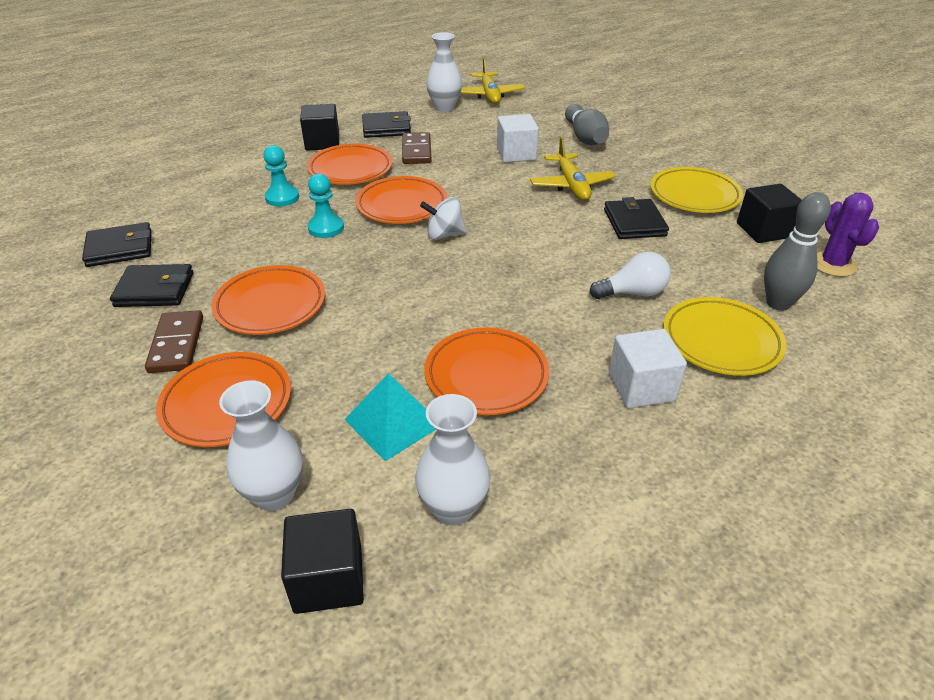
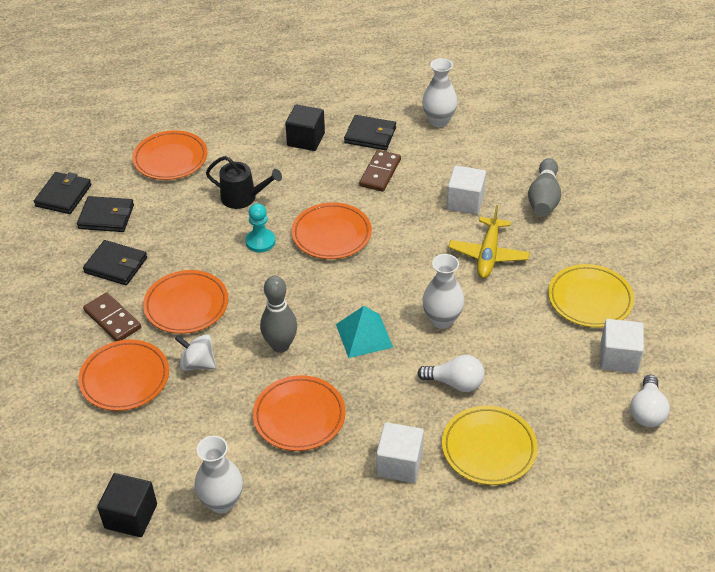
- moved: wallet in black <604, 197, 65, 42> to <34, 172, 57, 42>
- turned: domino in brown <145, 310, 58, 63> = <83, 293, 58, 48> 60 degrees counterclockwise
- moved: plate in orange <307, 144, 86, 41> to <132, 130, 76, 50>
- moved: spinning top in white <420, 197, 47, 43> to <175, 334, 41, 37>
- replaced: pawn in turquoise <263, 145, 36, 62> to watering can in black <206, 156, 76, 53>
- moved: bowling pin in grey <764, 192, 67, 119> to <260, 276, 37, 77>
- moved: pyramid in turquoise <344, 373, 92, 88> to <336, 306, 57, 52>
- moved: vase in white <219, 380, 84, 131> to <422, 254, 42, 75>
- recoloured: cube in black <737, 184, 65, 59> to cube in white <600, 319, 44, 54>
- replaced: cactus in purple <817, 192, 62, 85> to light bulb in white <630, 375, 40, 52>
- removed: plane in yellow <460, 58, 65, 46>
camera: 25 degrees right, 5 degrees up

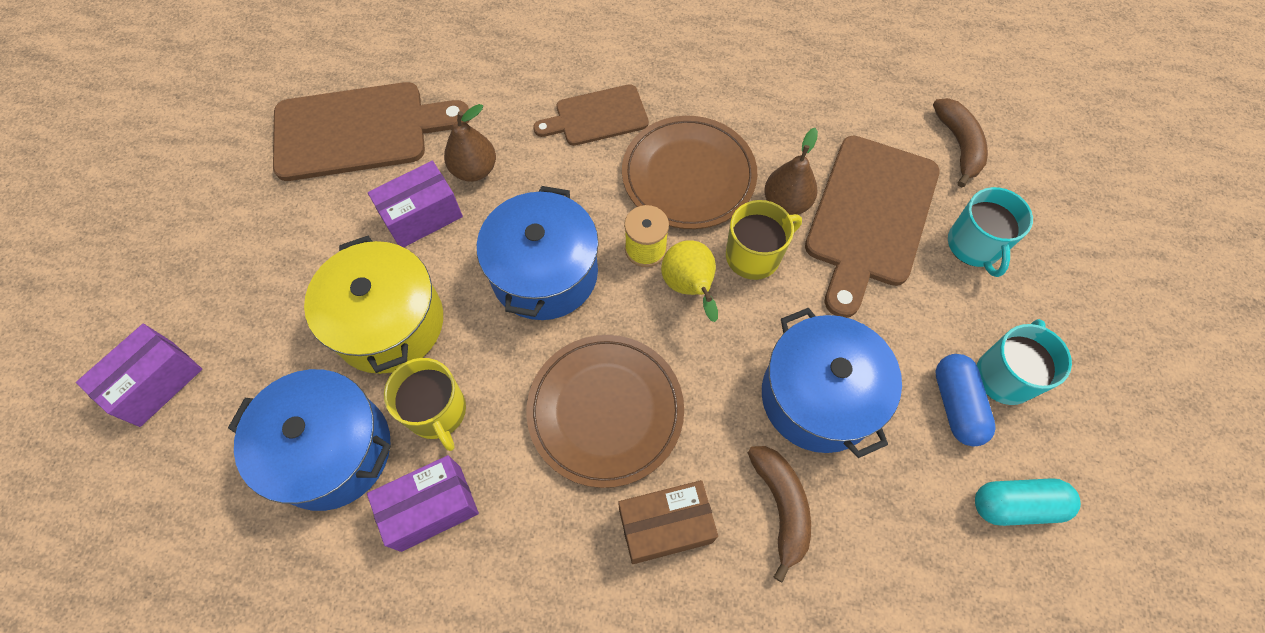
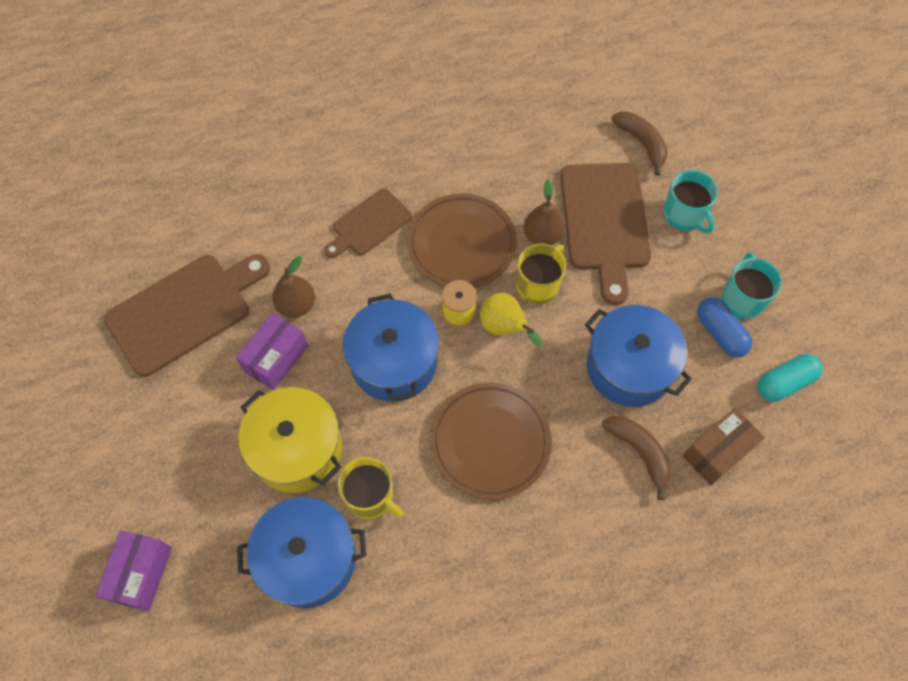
- moved: box in brown <618, 480, 100, 84> to <683, 408, 82, 77>
- removed: box in purple <367, 455, 112, 97>
camera: 25 degrees left, 0 degrees up

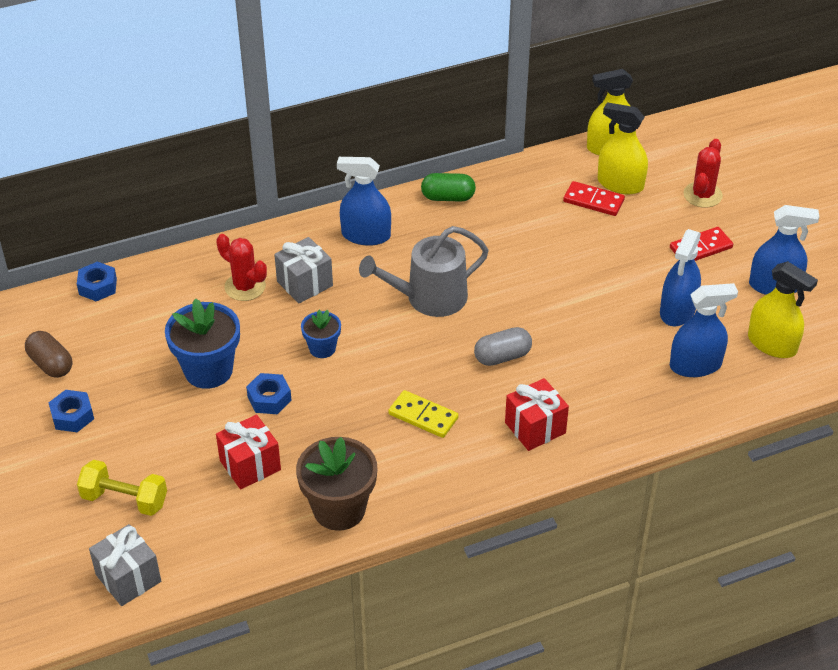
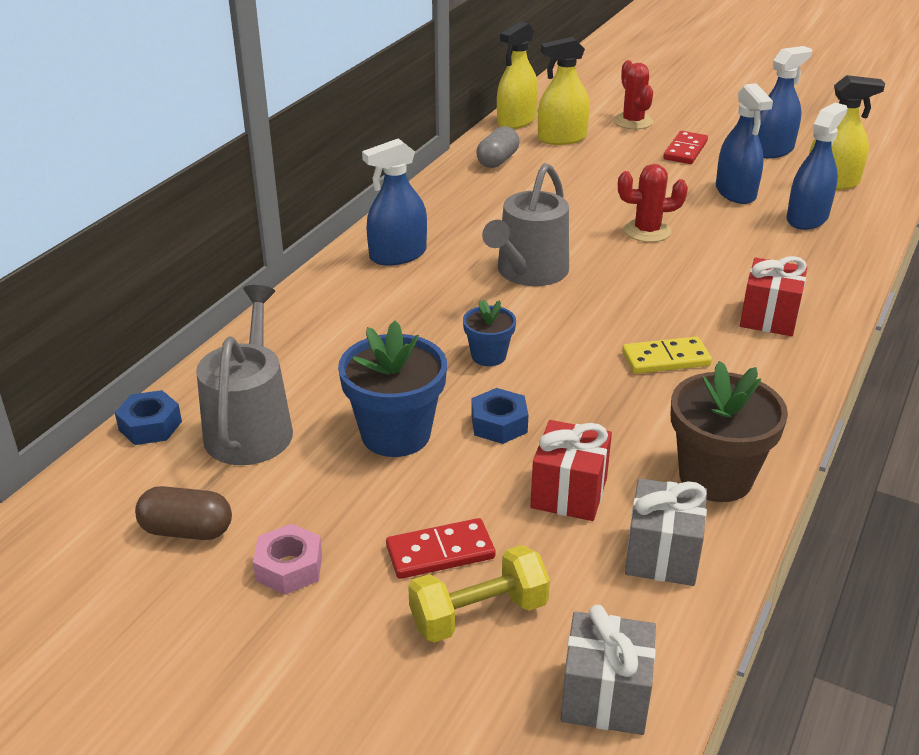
- added: watering can in grey <196, 285, 97, 180>
- recoloured: nut in blue <49, 390, 45, 42> to nut in pink <253, 524, 69, 71>
- moved: domino in red <563, 181, 62, 35> to <386, 518, 110, 61>
- moved: capsule in grey <474, 327, 58, 39> to <476, 126, 43, 42>
- moved: cactus in red <216, 234, 51, 67> to <618, 164, 70, 78>
- moved: gift in grey <274, 237, 59, 66> to <625, 478, 82, 108>
- removed: capsule in green <421, 173, 55, 29>
camera: 40 degrees left, 10 degrees down

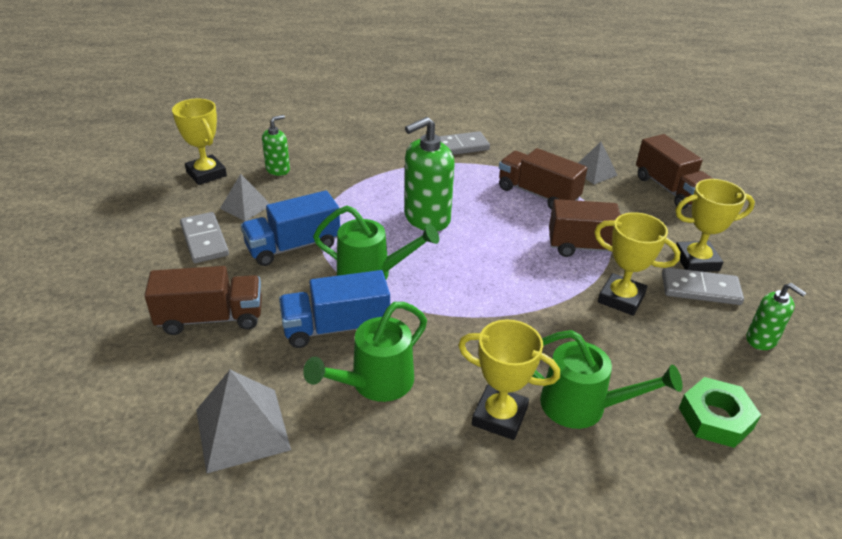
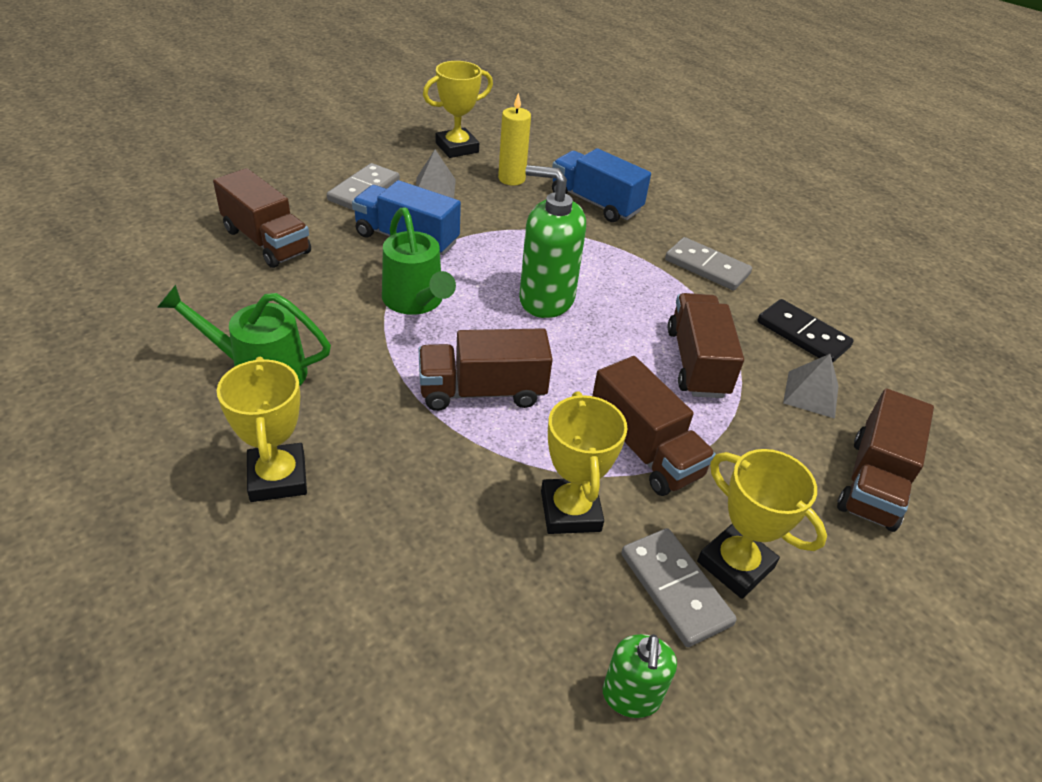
- added: truck in brown <419, 328, 134, 83>
- turned: trophy in yellow <172, 99, 55, 86> = <423, 61, 70, 97> 45 degrees clockwise
- replaced: soap dispenser in green <262, 115, 28, 61> to candle in yellow <498, 93, 33, 93>
- moved: truck in blue <279, 270, 111, 78> to <552, 148, 99, 74>
- added: domino in black <758, 299, 96, 63>
- removed: pyramid in grey <196, 370, 95, 104>
- removed: watering can in green <533, 330, 149, 99>
- removed: nut in green <679, 377, 82, 71>
camera: 50 degrees right, 5 degrees up

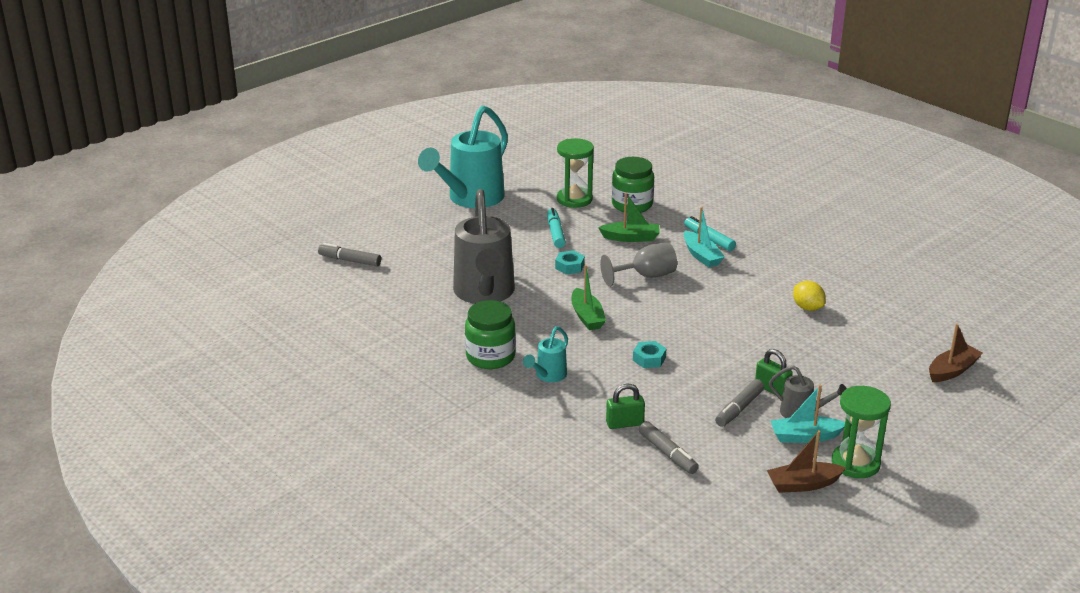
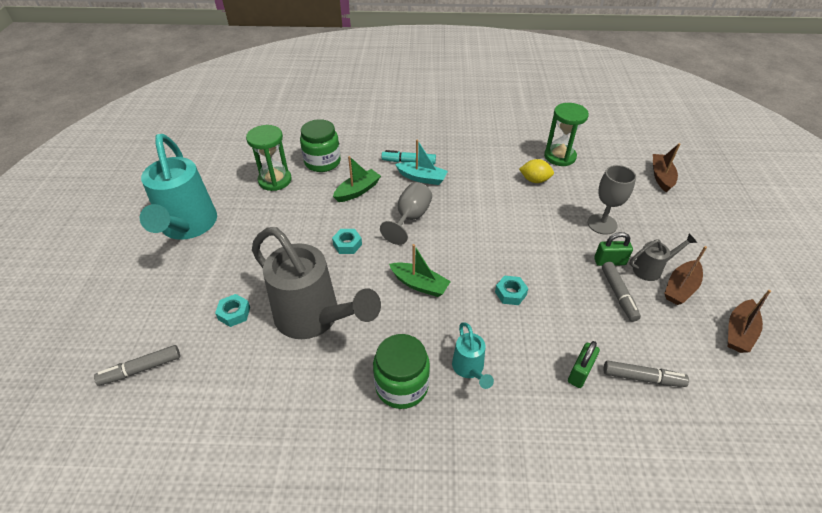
- added: nut in turquoise <215, 294, 35, 33>
- moved: hourglass in green <832, 386, 59, 92> to <544, 103, 45, 63>
- added: goblet in grey <587, 165, 49, 70>
- recoloured: boat in turquoise <771, 385, 74, 58> to boat in brown <664, 246, 43, 59>
- removed: marker in turquoise <547, 208, 19, 40>
camera: 45 degrees left, 15 degrees up

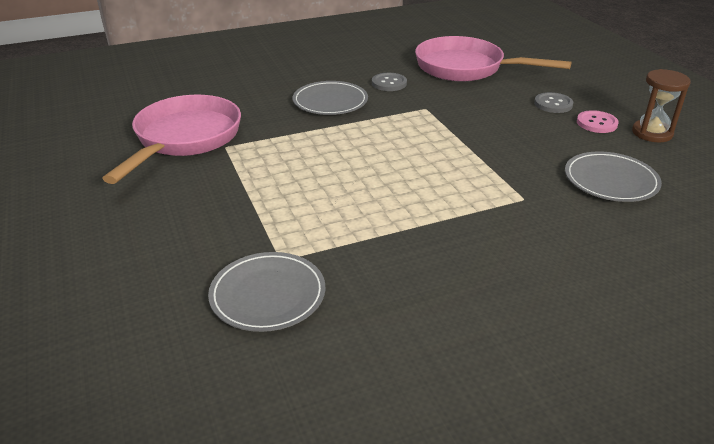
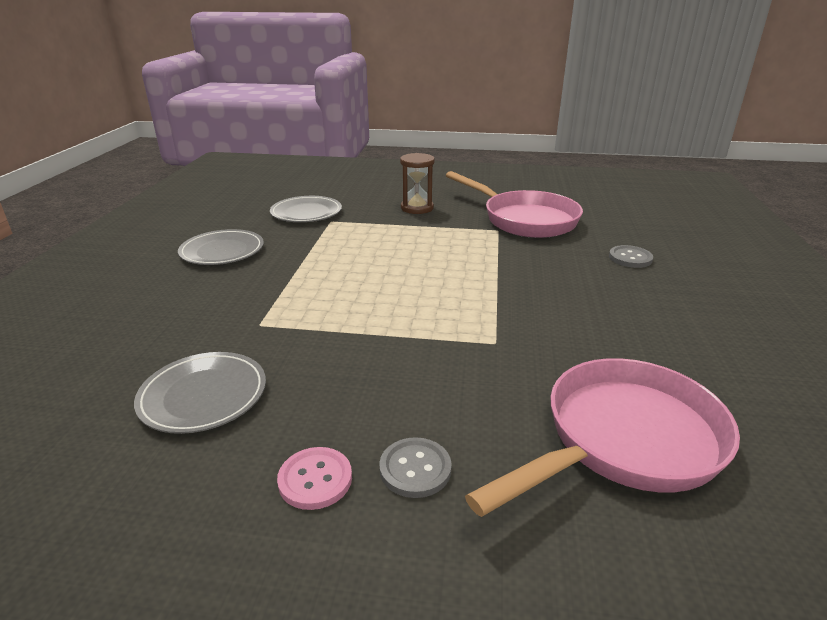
- moved: plate in grey <293, 81, 75, 34> to <178, 229, 86, 36>
- moved: hourglass in brown <632, 69, 59, 73> to <400, 153, 35, 61>
- moved: button in grey <372, 73, 35, 18> to <609, 245, 44, 23>
camera: 120 degrees right, 5 degrees down

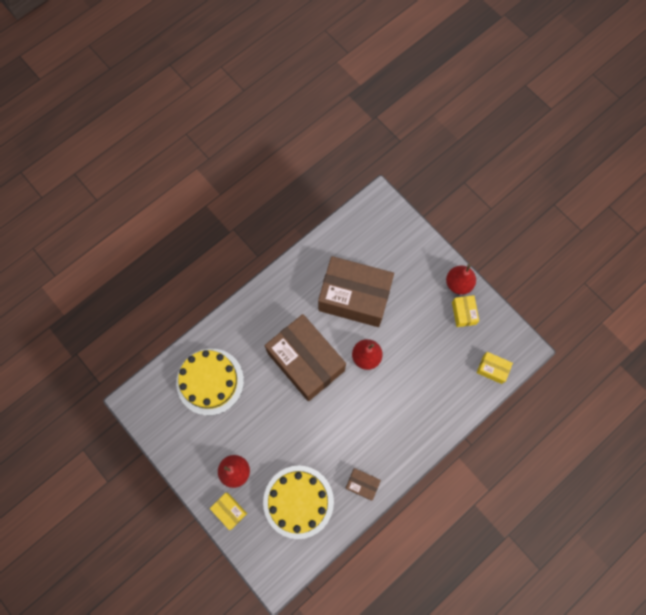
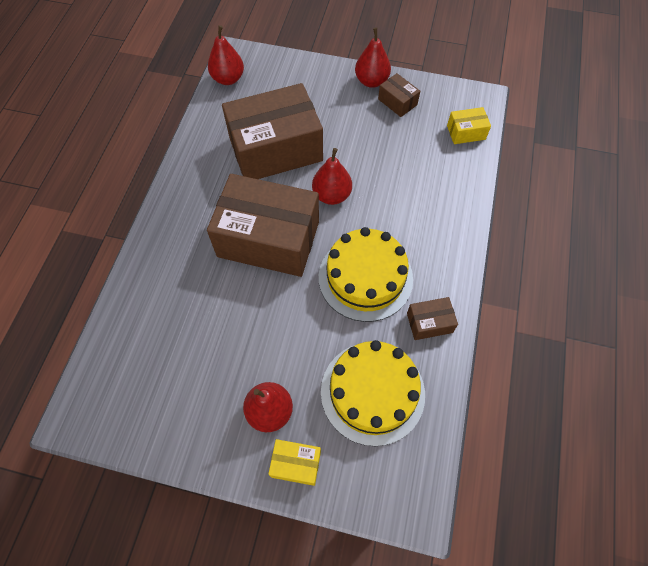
- added: pear in red <208, 25, 36, 60>
- moved: cake in yellow <176, 349, 68, 67> to <319, 227, 94, 95>
- recoloured: box in yellow <452, 295, 27, 32> to box in brown <378, 73, 42, 44>
camera: 35 degrees left, 10 degrees down

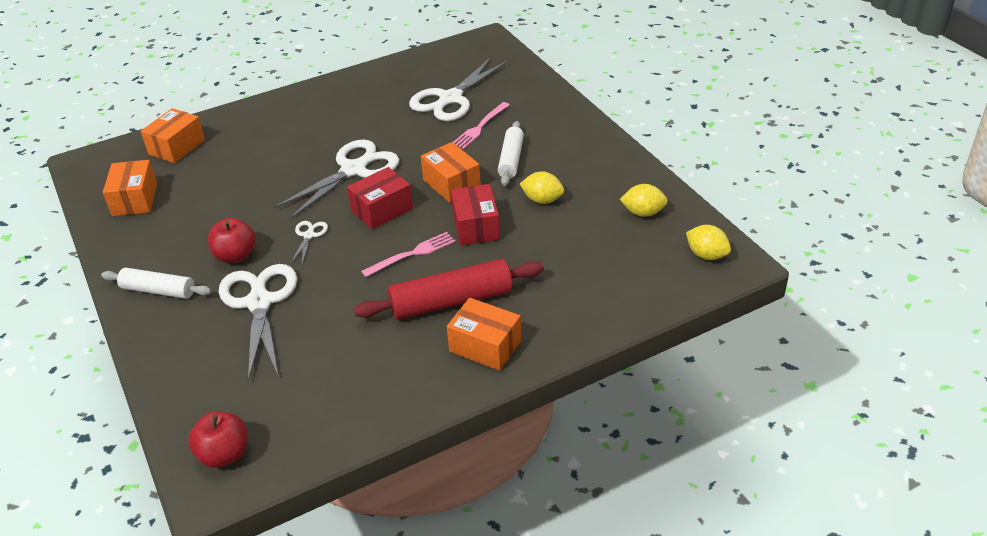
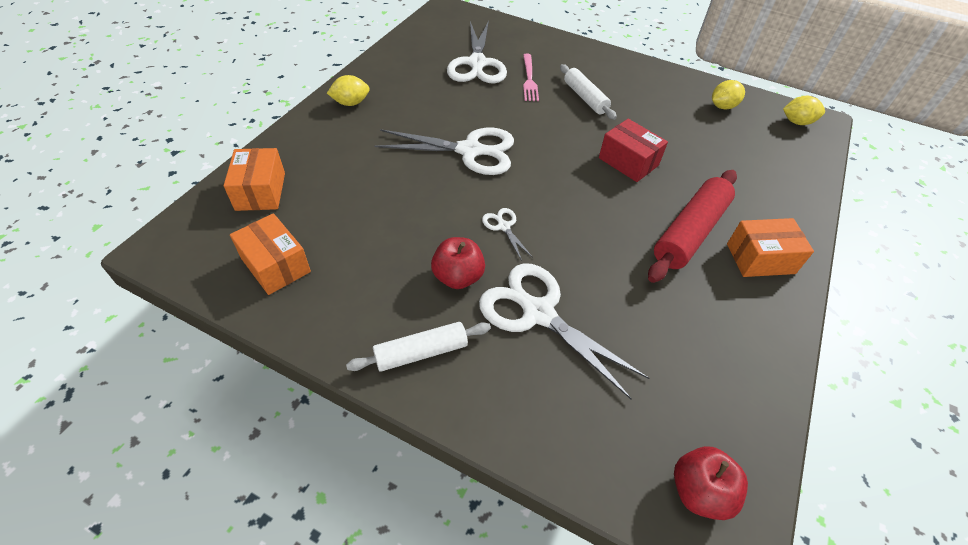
- moved: lemon in yellow <520, 171, 44, 33> to <327, 75, 43, 31>
- turned: scissors in white <274, 139, 125, 80> = <375, 128, 139, 47> 90 degrees clockwise
- removed: box in red <347, 167, 66, 62>
- removed: fork in pink <361, 232, 94, 45>
- removed: box in orange <421, 142, 60, 61>
camera: 40 degrees left, 10 degrees up

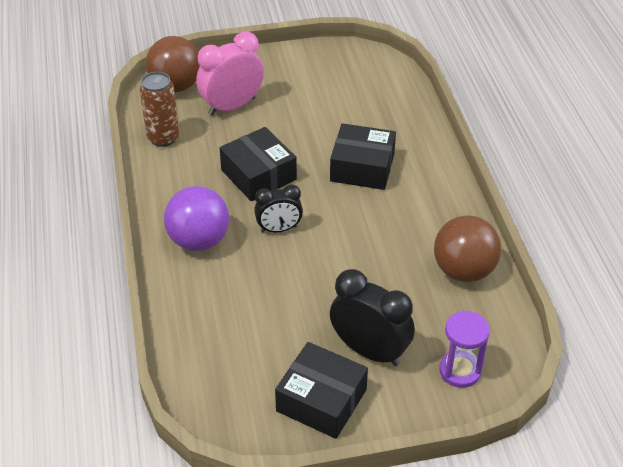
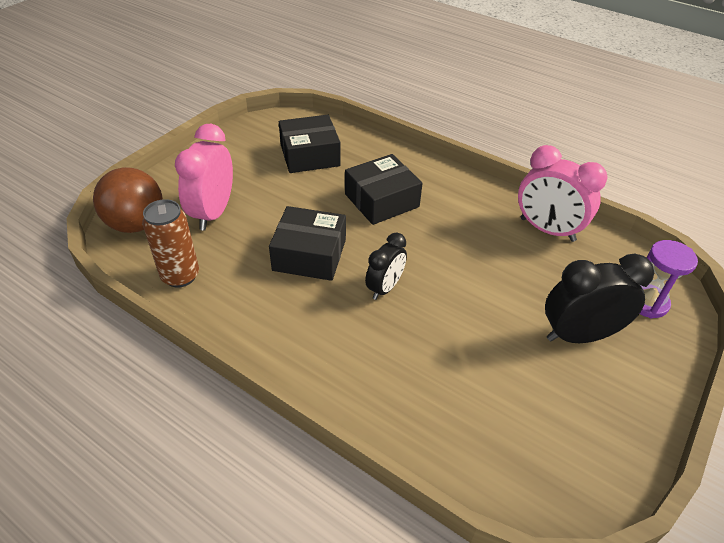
- moved: box in black <275, 342, 93, 97> to <279, 115, 62, 58>
- replaced: ball in brown <434, 215, 67, 67> to clock in pink <518, 145, 90, 97>
- removed: ball in purple <164, 186, 65, 65>
camera: 45 degrees left, 0 degrees up

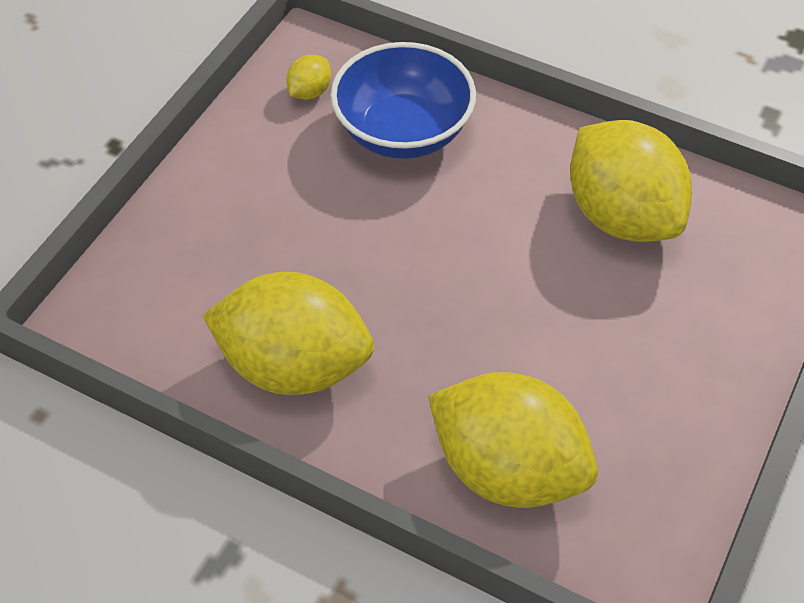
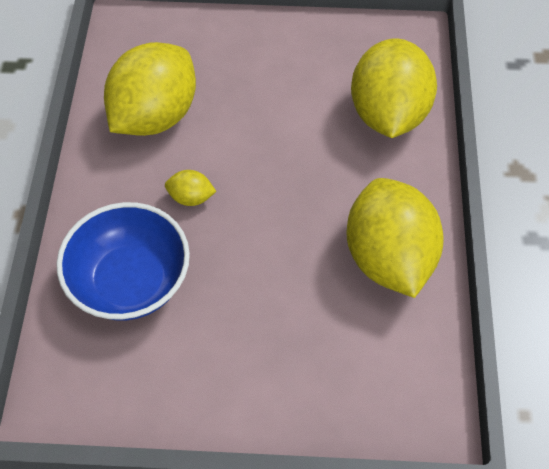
- moved: lemon in yellow <287, 55, 44, 45> to <165, 170, 52, 36>
camera: 115 degrees left, 5 degrees up

